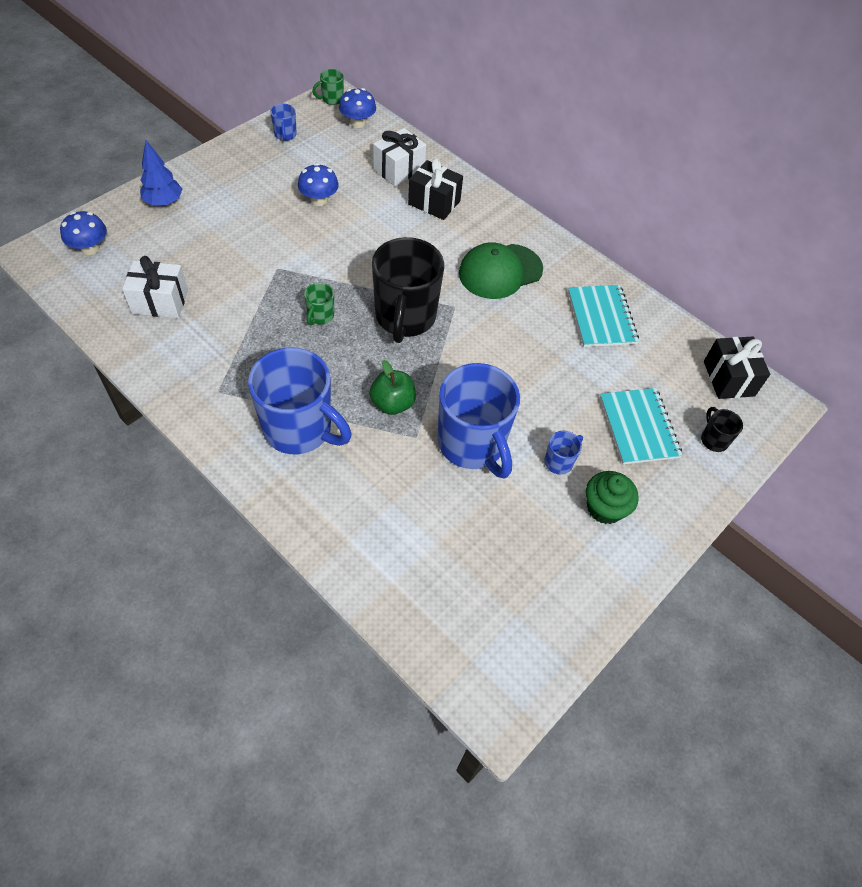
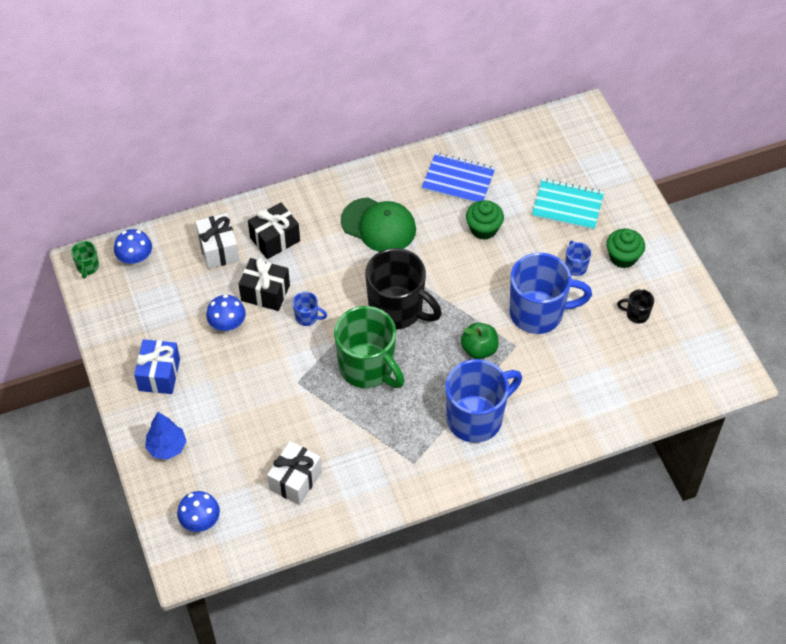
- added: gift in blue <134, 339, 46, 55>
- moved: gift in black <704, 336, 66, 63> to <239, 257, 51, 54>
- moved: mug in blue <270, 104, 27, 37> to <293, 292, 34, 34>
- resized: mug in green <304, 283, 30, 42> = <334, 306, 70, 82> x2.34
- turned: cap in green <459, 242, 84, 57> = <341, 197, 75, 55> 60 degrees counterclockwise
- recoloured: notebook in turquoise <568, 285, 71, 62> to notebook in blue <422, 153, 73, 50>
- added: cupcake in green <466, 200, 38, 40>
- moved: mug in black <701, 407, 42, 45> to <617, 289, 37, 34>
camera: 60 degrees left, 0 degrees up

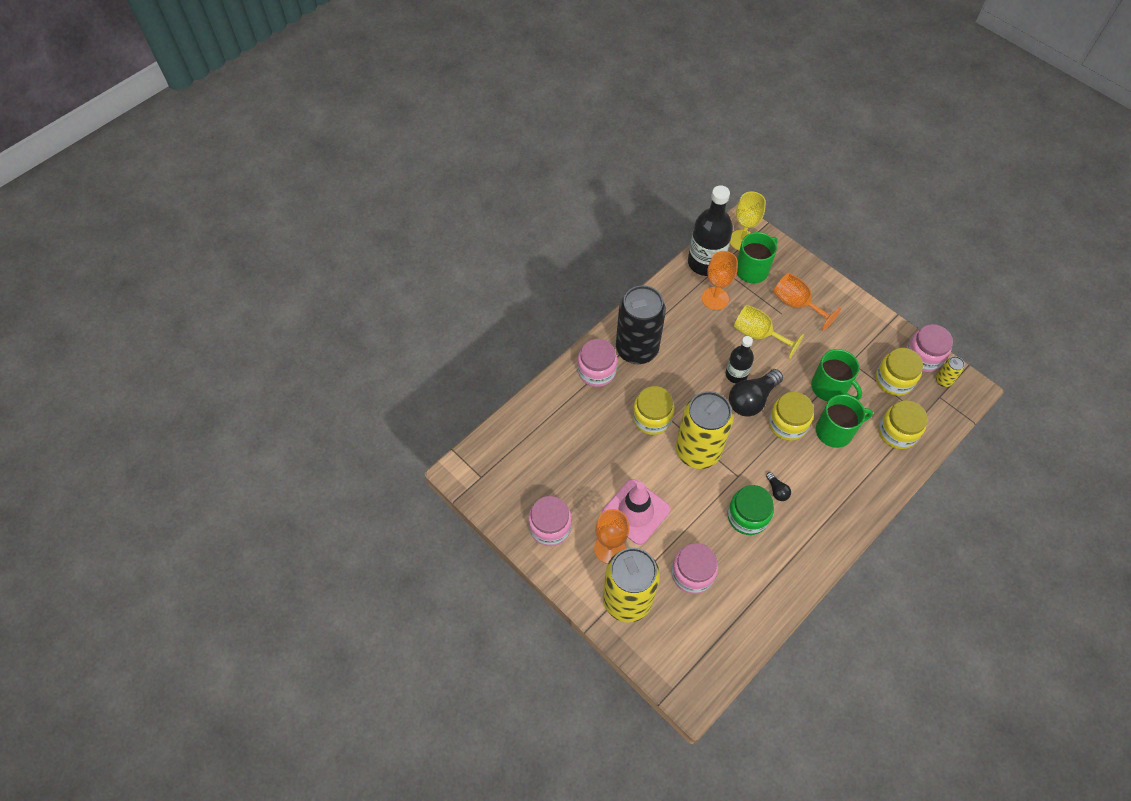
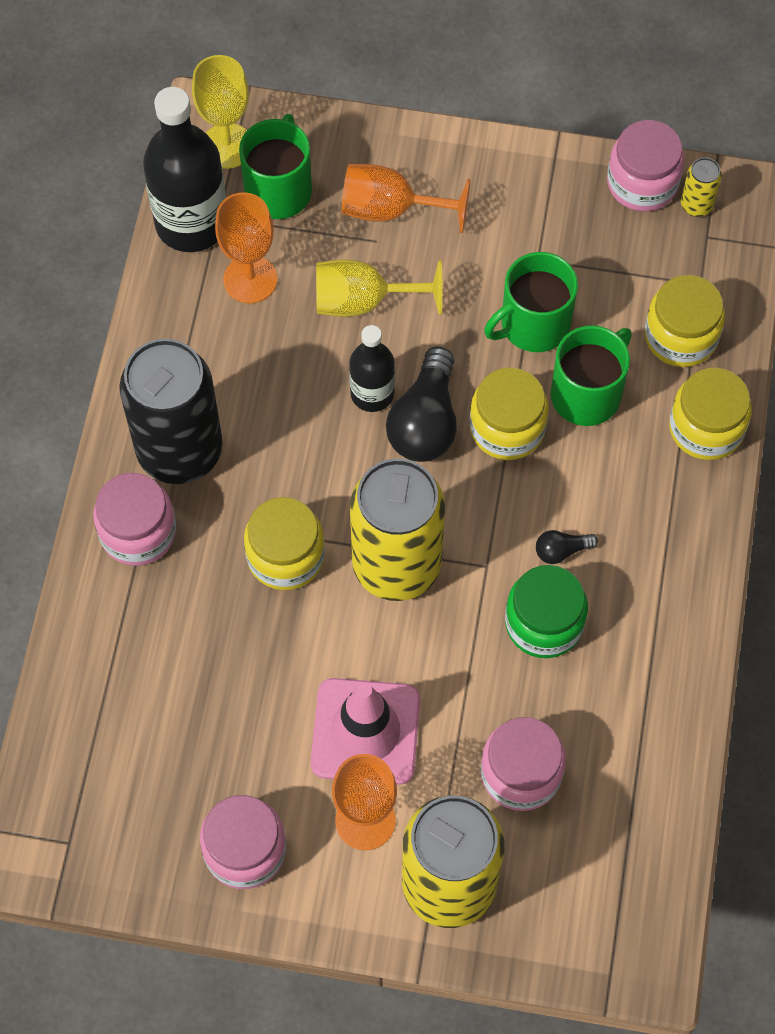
- turned: mug in green <811, 349, 51, 52> = <484, 252, 94, 100> 135 degrees clockwise
- turned: light bulb in black <766, 472, 25, 29> = <536, 530, 62, 34> 135 degrees clockwise
- moved: jar in yellow <876, 348, 47, 48> to <669, 367, 83, 93>
camera: 35 degrees left, 5 degrees up

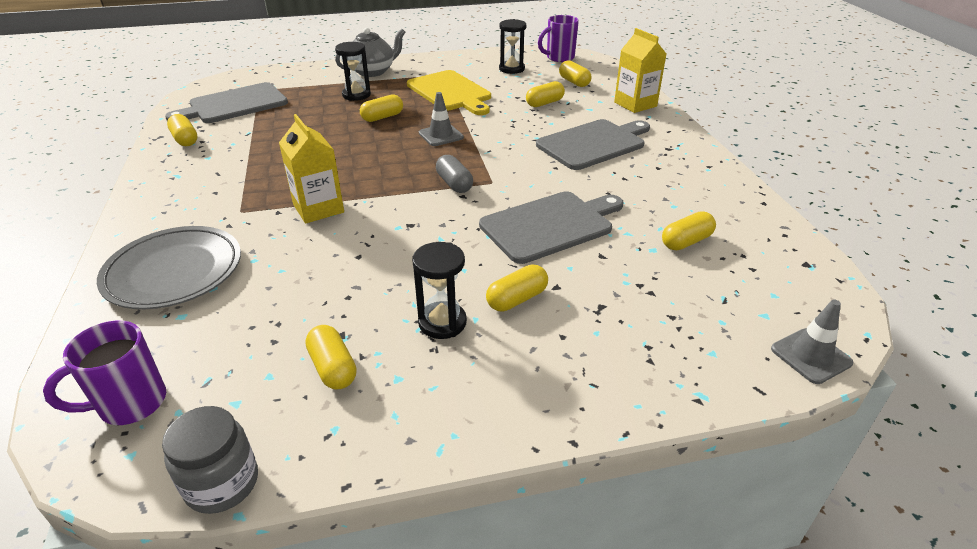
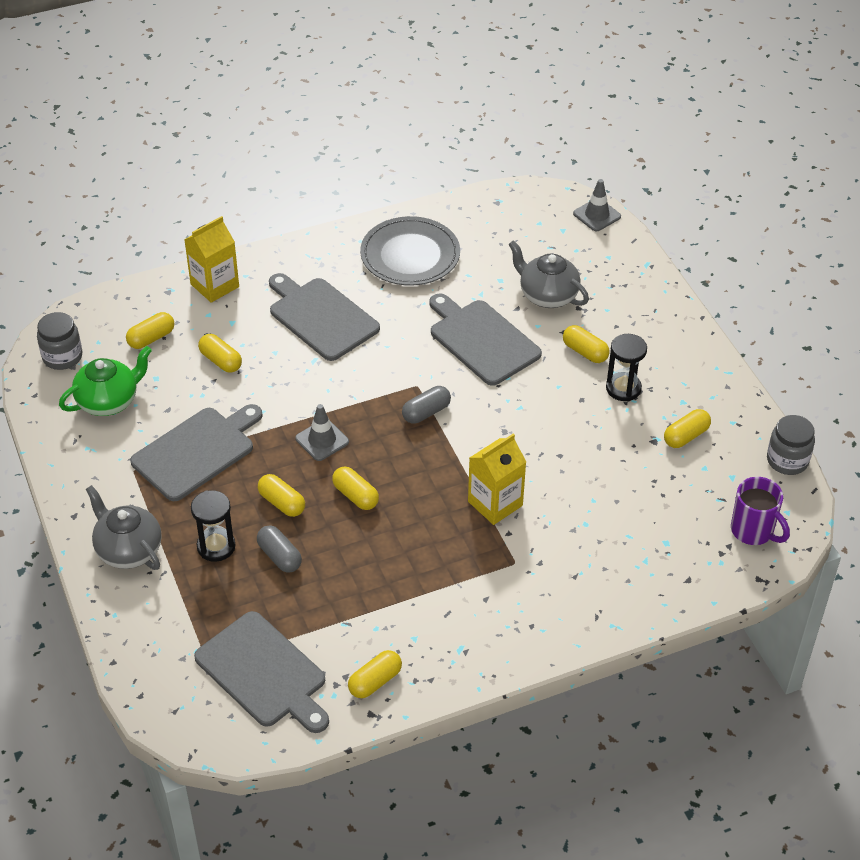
- replaced: mug in purple <538, 15, 41, 47> to jar in grey <37, 312, 45, 58>
- replaced: hourglass in black <499, 19, 27, 55> to teapot in green <59, 346, 93, 70>
- recoloured: cutting board in yellow <407, 70, 84, 45> to cutting board in grey <130, 404, 133, 97>
- added: capsule in grey <257, 525, 45, 48>
- moved: capsule in yellow <662, 211, 54, 39> to <332, 466, 47, 44>
- moved: plate in grey <97, 226, 144, 83> to <360, 216, 100, 70>
- added: teapot in grey <508, 240, 81, 68>
camera: 100 degrees left, 10 degrees up

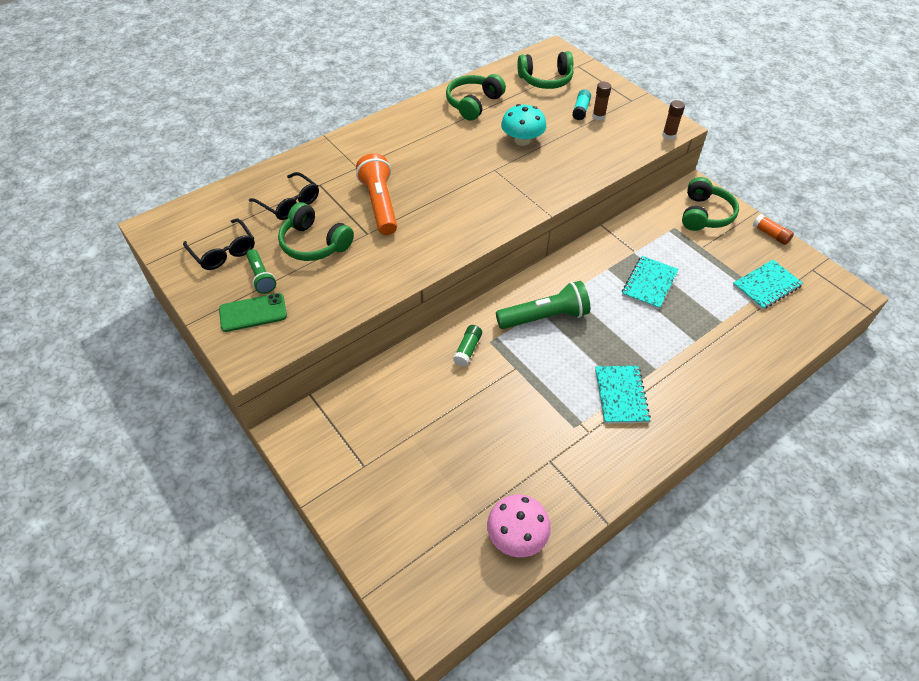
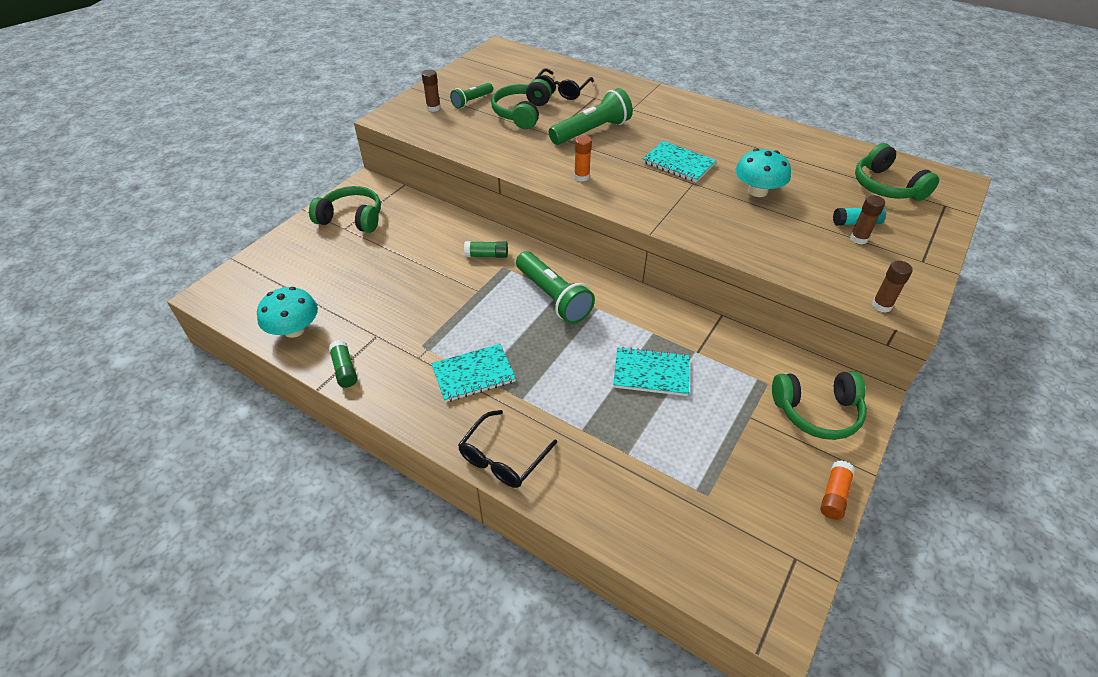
- recoloured: mushroom in pink <487, 494, 64, 63> to mushroom in turquoise <257, 287, 61, 51>
- moved: headphones in green <446, 74, 60, 47> to <309, 186, 72, 47>
- added: glue stick in green <329, 340, 28, 48>
- replaced: phone in green <219, 293, 68, 39> to glue stick in brown <422, 69, 19, 43>
- moved: glasses in black <183, 219, 72, 51> to <458, 410, 99, 78>
- recoloured: flashlight in orange <356, 153, 41, 82> to flashlight in green <549, 88, 84, 57>
- added: glue stick in orange <574, 135, 18, 47>
- moved: notebook in turquoise <733, 260, 70, 50> to <643, 141, 73, 42>
camera: 70 degrees right, 5 degrees down

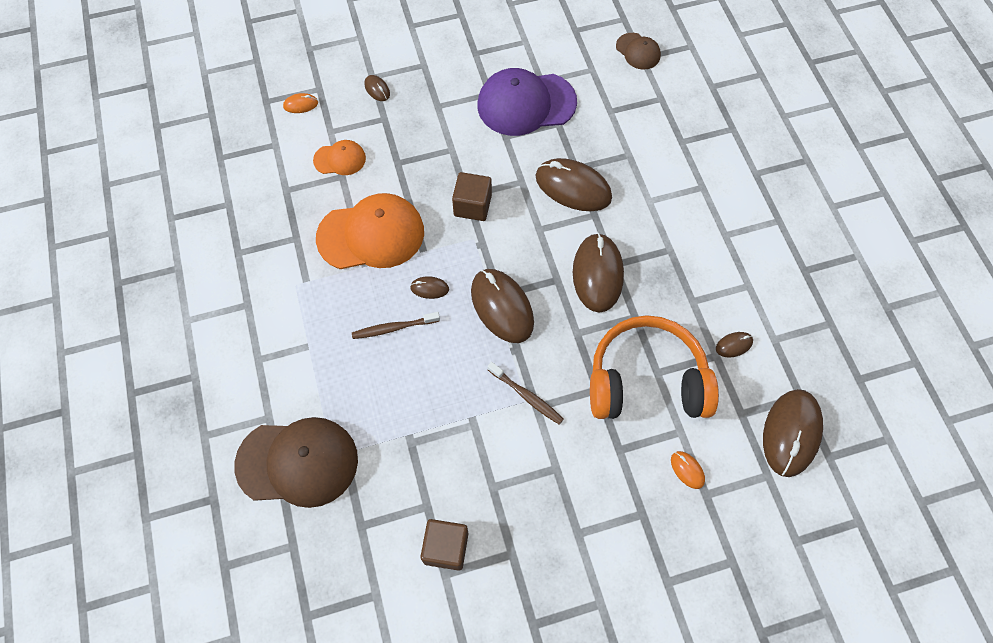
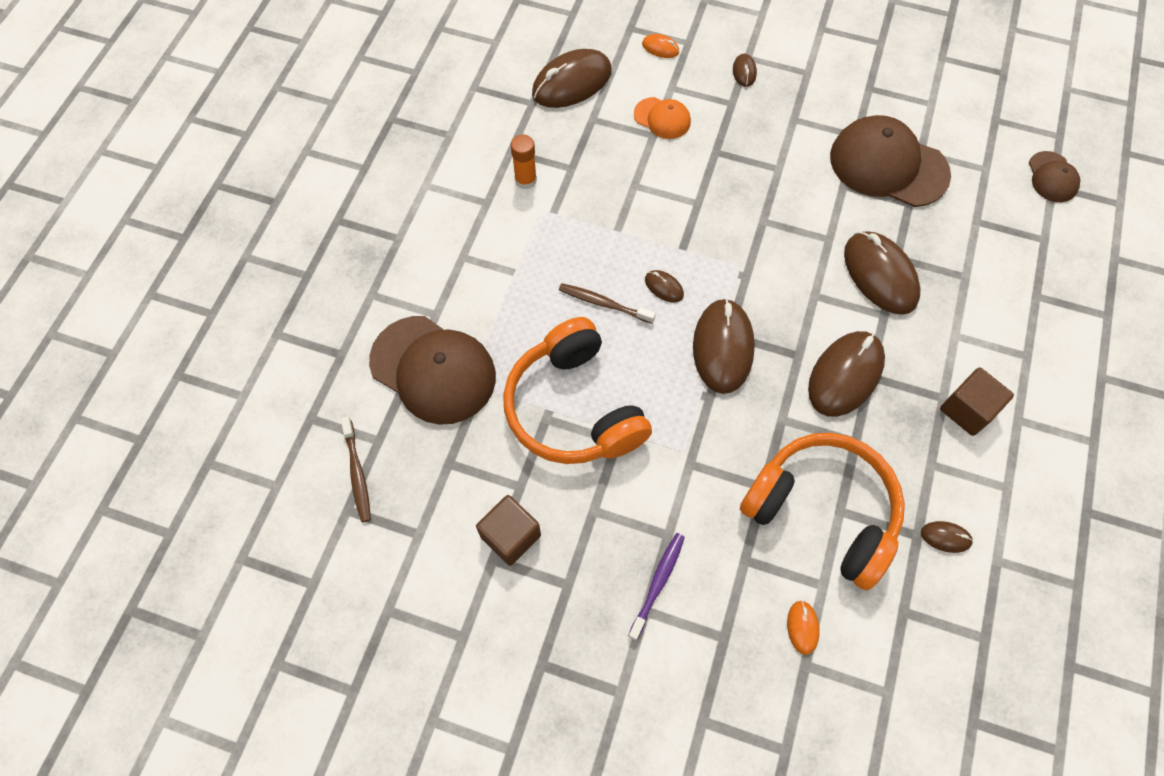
- moved: toothbrush in brown <487, 362, 77, 63> to <341, 416, 30, 106>
- added: headphones in orange <503, 317, 149, 147>
- added: glue stick in orange <511, 134, 26, 56>
- moved: mouse in brown <763, 389, 60, 88> to <532, 49, 80, 59>
- added: toothbrush in purple <628, 533, 57, 108>
- recoloured: cap in purple <478, 68, 99, 68> to cap in brown <830, 115, 121, 92>
- moved: cube in brown <452, 172, 40, 49> to <940, 368, 74, 68>
- removed: cap in orange <316, 193, 108, 76>
camera: 35 degrees right, 0 degrees up

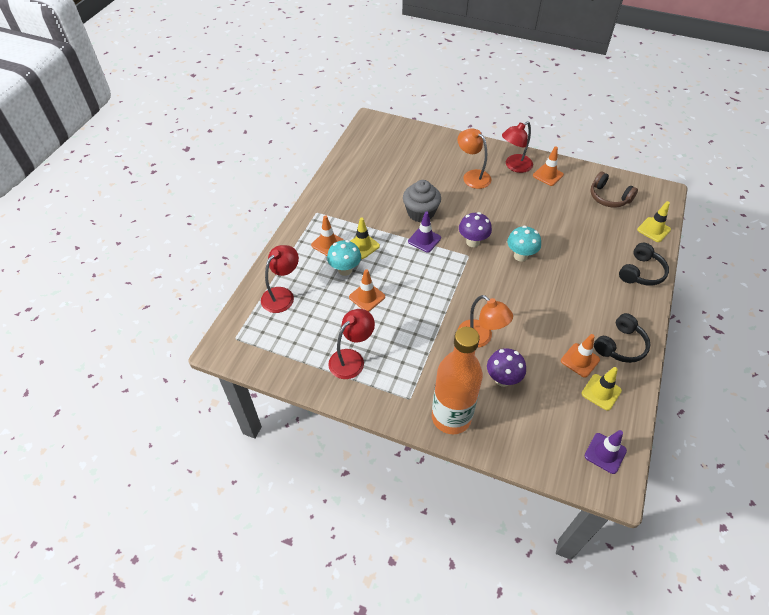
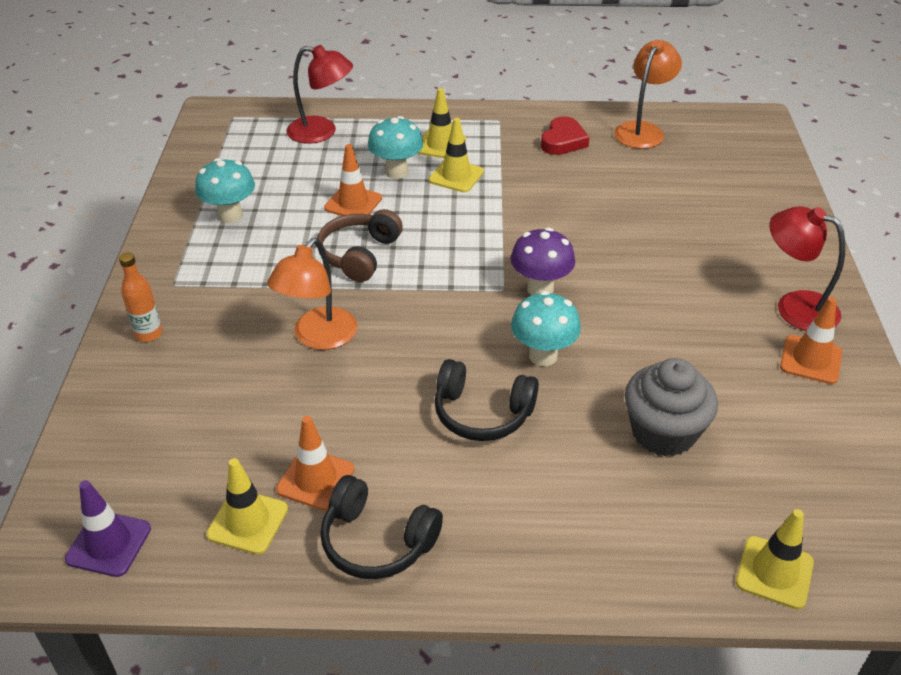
- resized: bottle in orange <432, 327, 51, 107> = <119, 252, 43, 90> x0.41
- replaced: lamp in red <328, 309, 47, 70> to mushroom in turquoise <195, 158, 60, 65>
- moved: headphones in brown <590, 171, 48, 37> to <317, 209, 86, 73>
- recoloured: traffic cone in orange <311, 215, 33, 41> to traffic cone in yellow <417, 88, 49, 70>
- moved: headphones in black <619, 243, 50, 43> to <435, 359, 104, 82>
- added: heart in red <541, 116, 49, 39>
- moved: lamp in orange <458, 128, 34, 61> to <614, 40, 68, 109>
- moved: cupcake in grey <403, 180, 38, 42> to <625, 358, 93, 98>
- removed: traffic cone in purple <408, 211, 33, 42>
- removed: mushroom in purple <487, 348, 39, 39>
camera: 70 degrees right, 10 degrees down

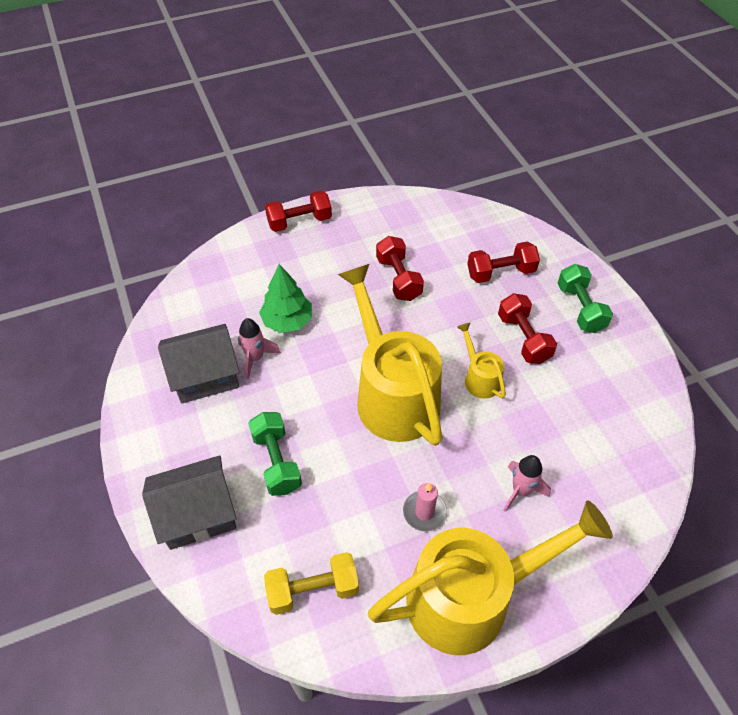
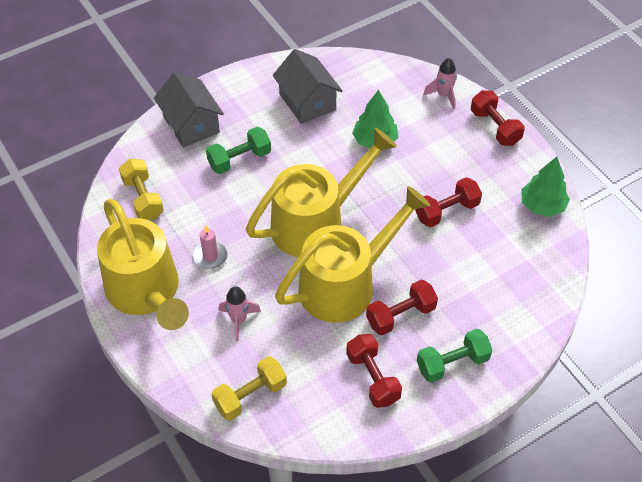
- added: dumbbell in yellow <211, 356, 76, 65>
- resized: watering can in yellow <457, 322, 49, 77> = <275, 186, 155, 137> x2.25
- moved: dumbbell in red <467, 241, 73, 42> to <346, 334, 56, 74>
- moved: rocket in pink <238, 318, 43, 61> to <423, 58, 34, 51>
- added: tree in green <522, 157, 48, 60>
camera: 80 degrees right, 0 degrees up

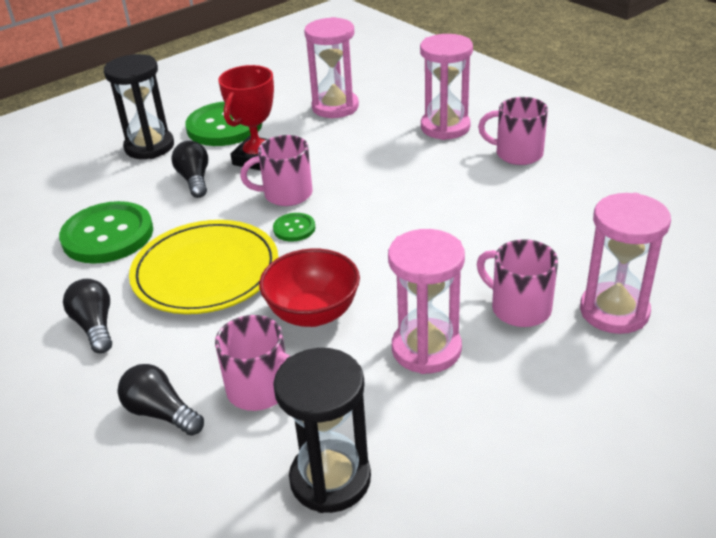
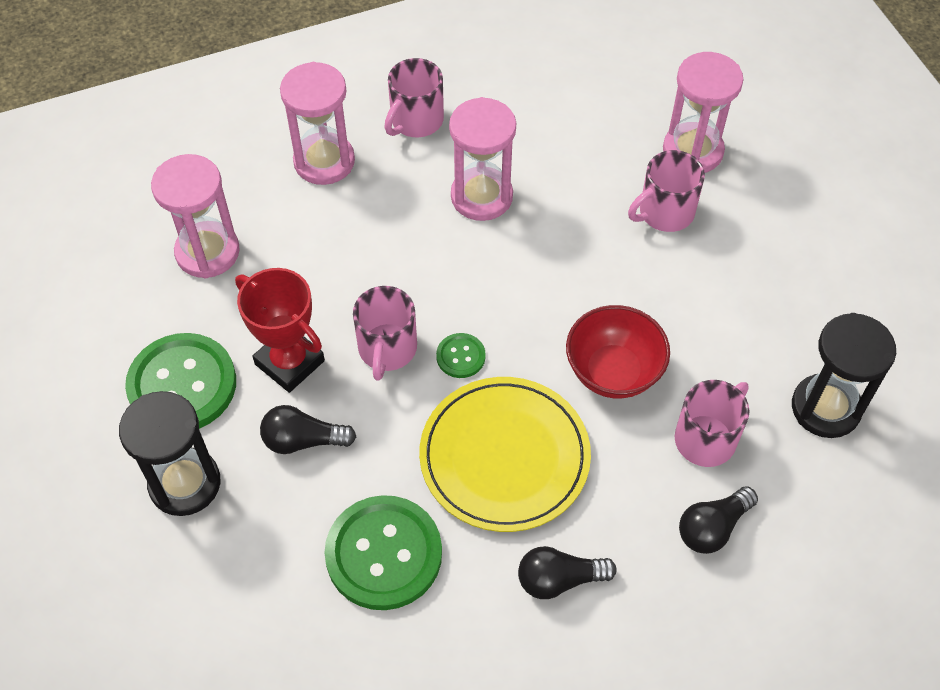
- moved: hourglass in pink <388, 229, 77, 145> to <449, 97, 67, 124>
camera: 75 degrees left, 20 degrees up

